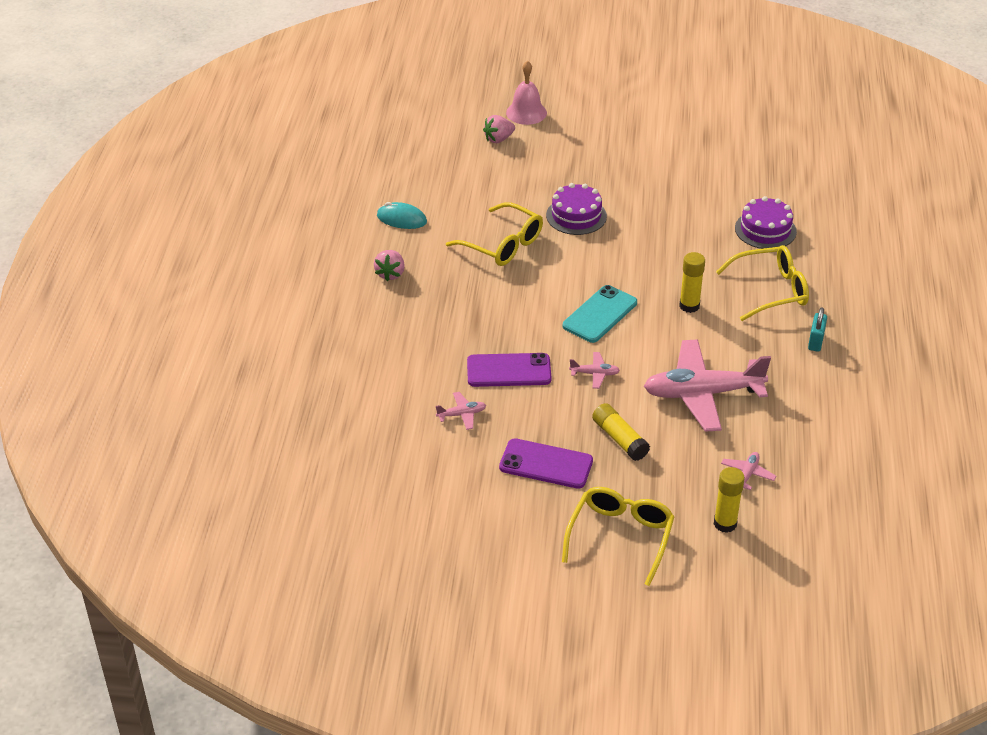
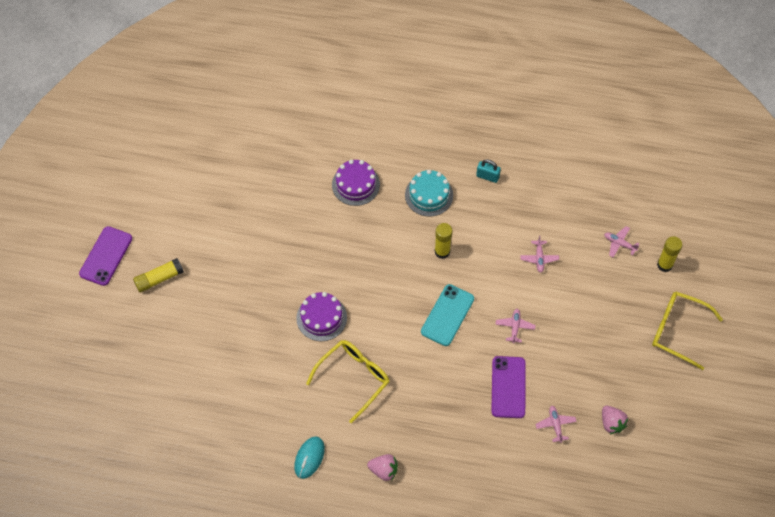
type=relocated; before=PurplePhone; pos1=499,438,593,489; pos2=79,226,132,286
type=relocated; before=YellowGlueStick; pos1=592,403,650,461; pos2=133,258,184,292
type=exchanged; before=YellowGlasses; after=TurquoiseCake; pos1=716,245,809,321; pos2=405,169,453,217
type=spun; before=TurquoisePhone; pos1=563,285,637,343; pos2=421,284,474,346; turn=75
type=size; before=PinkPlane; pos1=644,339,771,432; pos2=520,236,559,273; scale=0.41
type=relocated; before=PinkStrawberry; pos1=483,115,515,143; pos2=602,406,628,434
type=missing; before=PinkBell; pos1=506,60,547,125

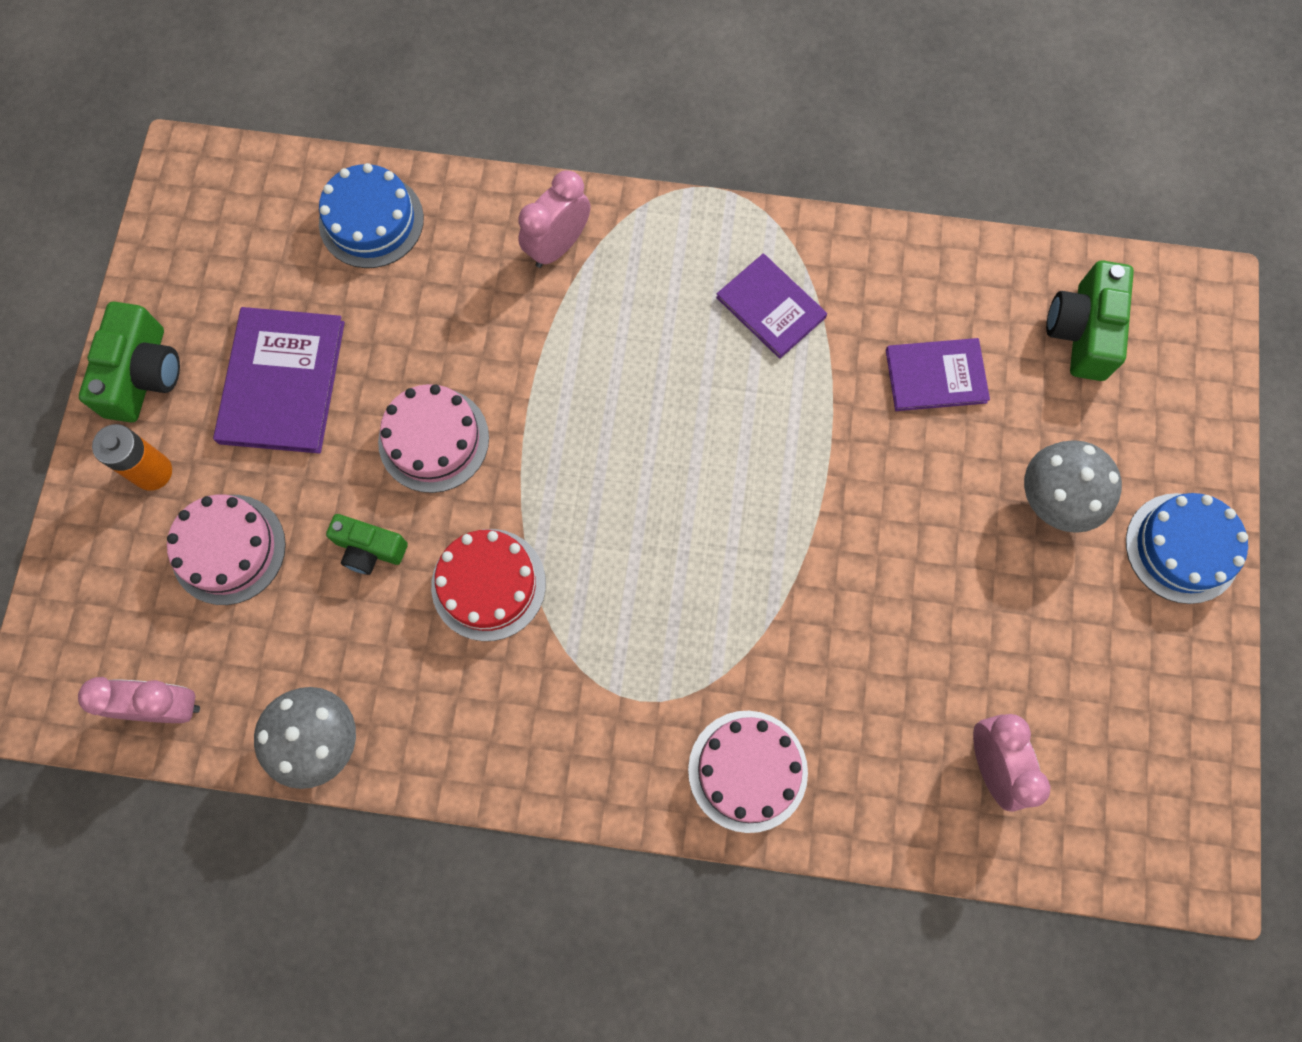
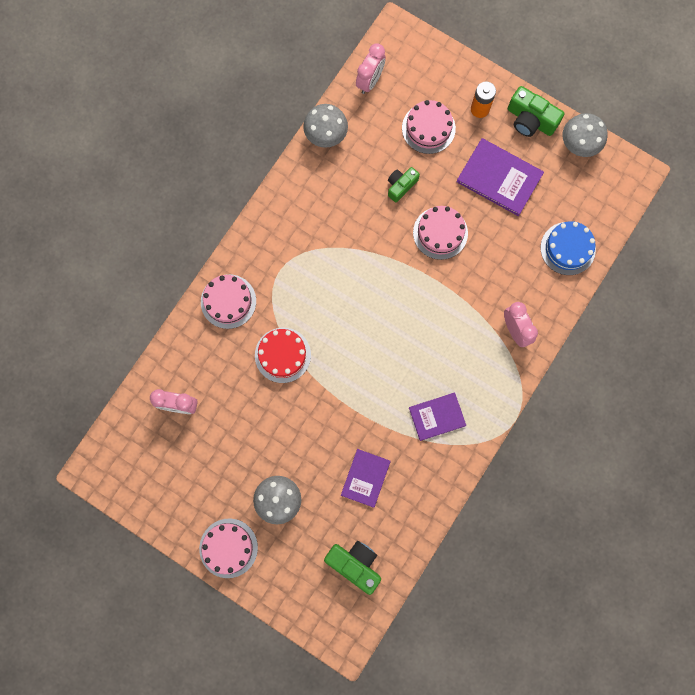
type=colour; before=BlueCake; after=PinkCake; pos1=1126,493,1248,604; pos2=199,518,258,578
type=relocated; before=RedCake; pos1=431,529,546,641; pos2=255,328,311,383
type=appeared; after=GreyMushroom; pos2=562,113,608,157

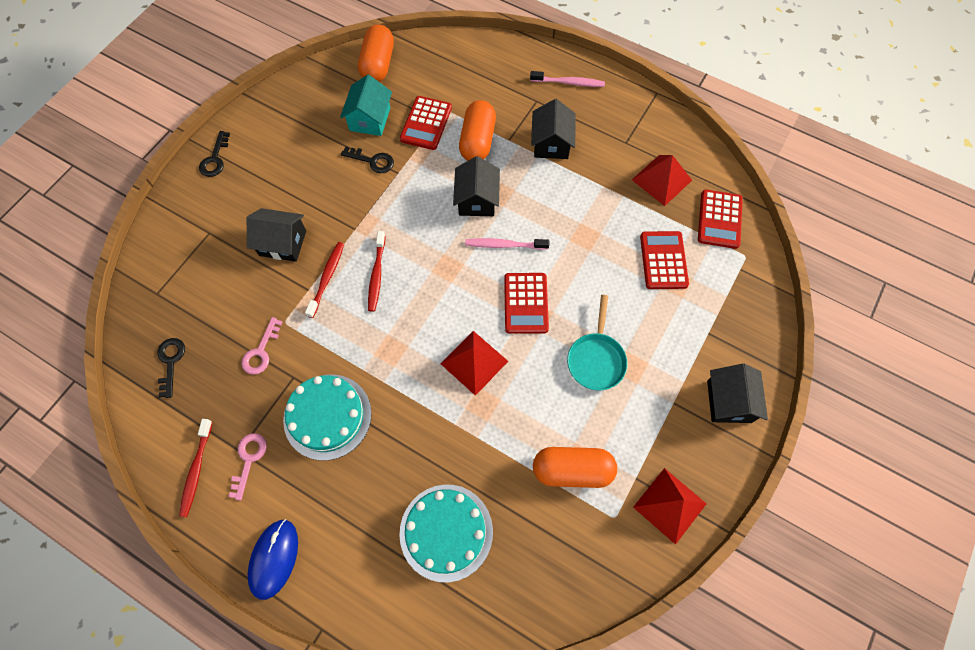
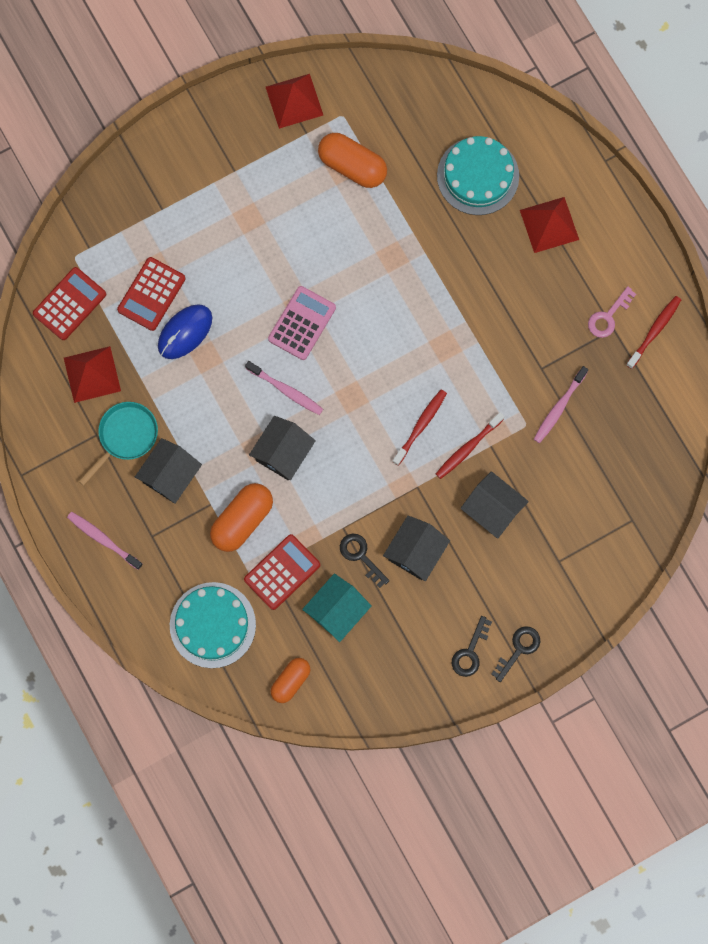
type=relocated; before=TurquoisePan; pos1=567,295,627,391; pos2=79,402,158,486
type=relocated; before=BlueMouse; pos1=248,519,298,600; pos2=158,304,212,359
type=relocated; before=TurquoiseCake; pos1=283,375,372,461; pos2=170,582,256,668
type=colour; before=RedCalculator; after=PinkCalculator; pos1=504,273,549,334; pos2=268,286,336,360
type=size; before=OrangeCapsule; pos1=358,24,394,82; pos2=271,658,311,703; scale=0.64
type=relocated; before=BlackHouse; pos1=707,364,768,423; pos2=383,515,450,581
type=relocated; before=BlackKey; pos1=157,338,185,398; pos2=452,616,492,677
type=relocated; before=RedPyramid; pos1=440,331,508,396; pos2=520,197,579,253
type=exchanged; before=PinkKey; after=PinkToothbrush; pos1=241,317,283,375; pos2=534,366,588,443

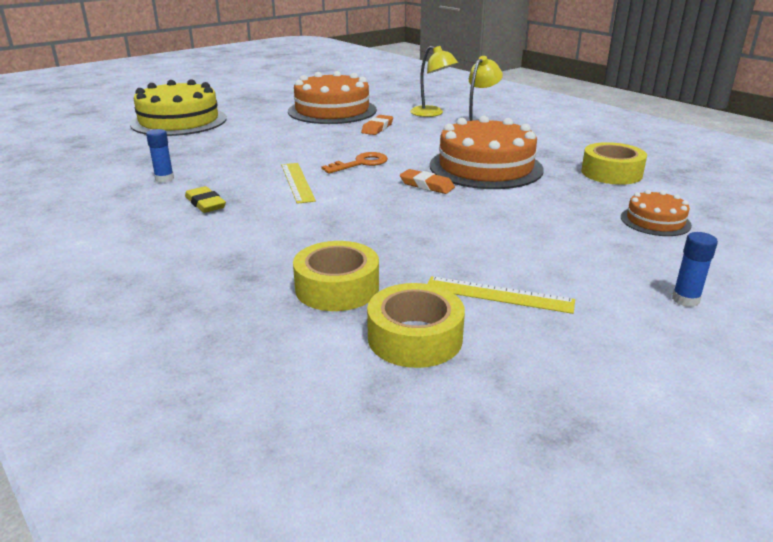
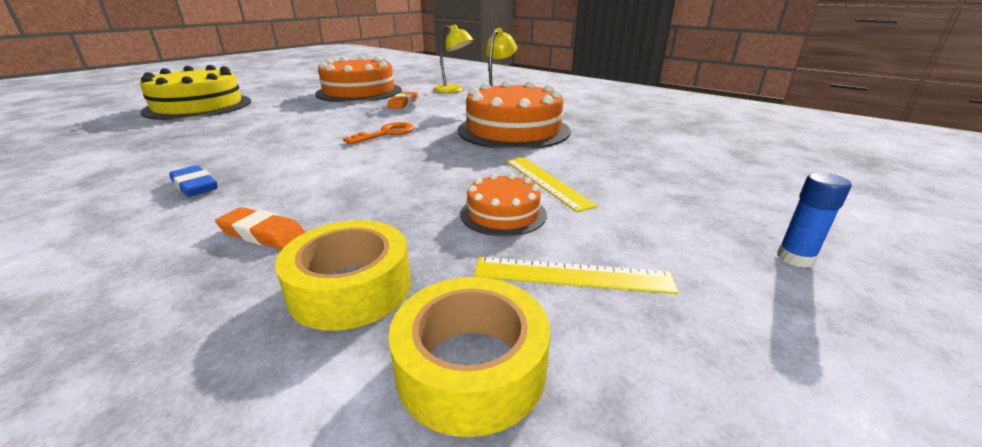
type=colour; before=YellowEraser; after=BlueEraser; pos1=185,186,226,213; pos2=169,165,217,197
type=relocated; before=OrangeEraser; pos1=400,169,455,194; pos2=215,207,306,249
type=relocated; before=OrangeCake; pos1=621,190,692,236; pos2=460,173,547,237
type=relocated; before=YellowRuler; pos1=281,163,316,204; pos2=506,157,598,212
type=missing; before=BlueGlueStick; pos1=146,129,174,182
type=missing; before=YellowTape; pos1=581,142,647,185

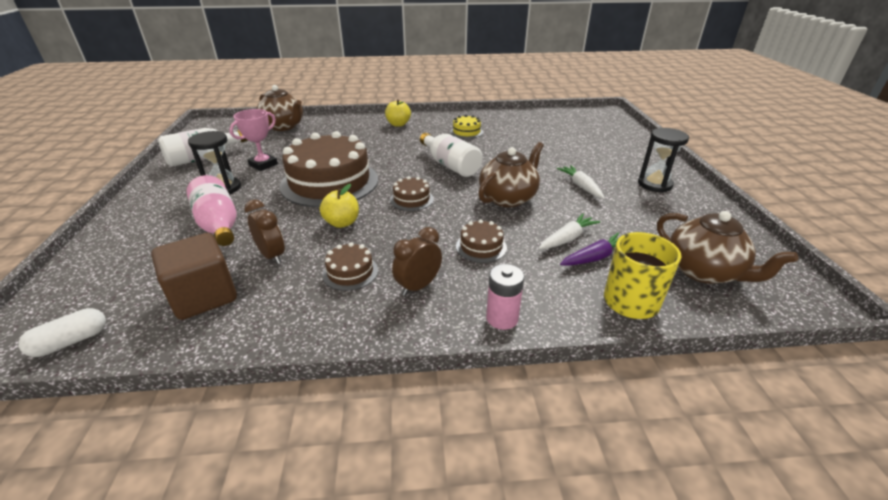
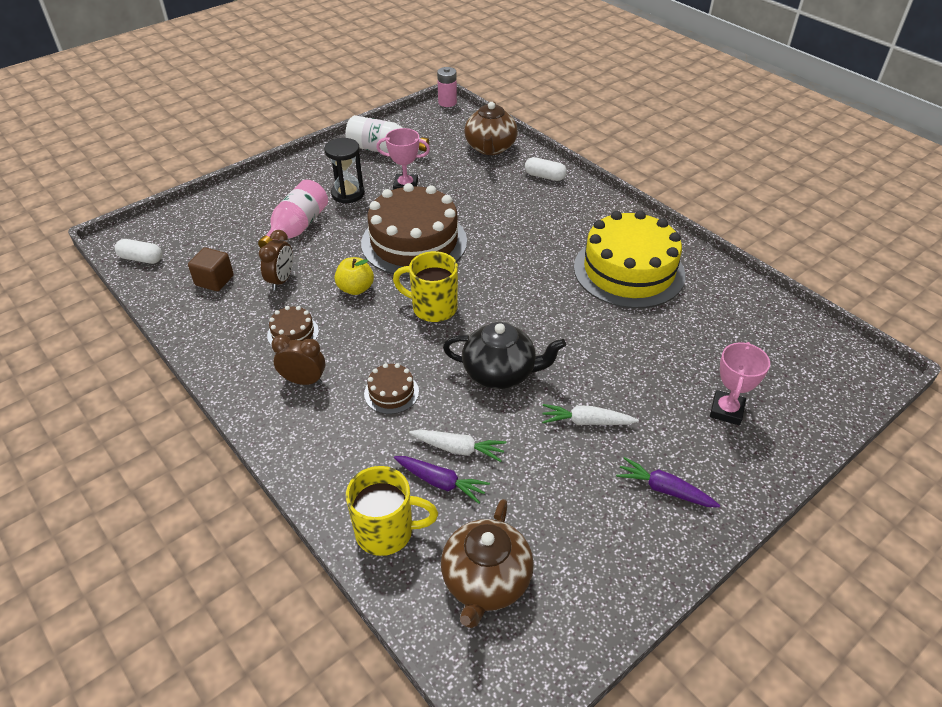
type=size; before=BrownCube; pos1=151,233,237,320; pos2=188,247,234,291; scale=0.66
type=exchanged; before=BrownCake; after=YellowMug; pos1=390,176,434,211; pos2=393,251,458,322
type=relocated; before=PinkBattery; pos1=486,264,524,330; pos2=437,67,457,107
type=colour; before=BrownTeapot; after=BlackTeapot; pos1=478,142,544,207; pos2=443,322,566,389
type=appeared; after=WhiteCapsule; pos2=525,157,567,181
type=spun; before=WhiteCarrot; pos1=557,165,605,199; pos2=542,404,639,425; turn=-120
type=size; before=YellowCake; pos1=450,115,483,139; pos2=574,210,685,309; scale=2.35
type=exchanged; before=BlackHourglass; after=PurpleCarrot; pos1=638,128,689,192; pos2=616,457,720,508
type=appeared; after=PinkTrophy; pos2=710,342,770,425
type=missing; before=YellowApple; pos1=385,99,411,127
type=missing; before=WhiteBottle; pos1=420,133,482,177

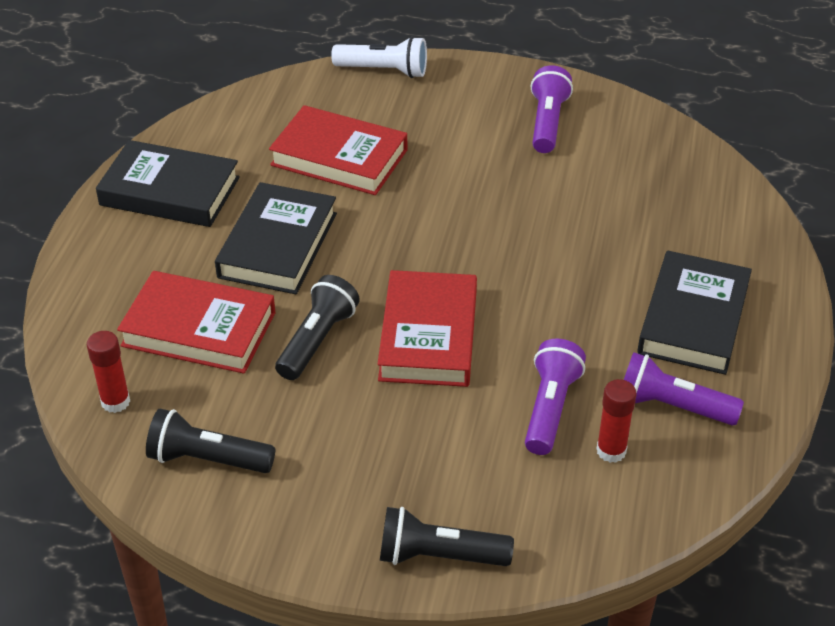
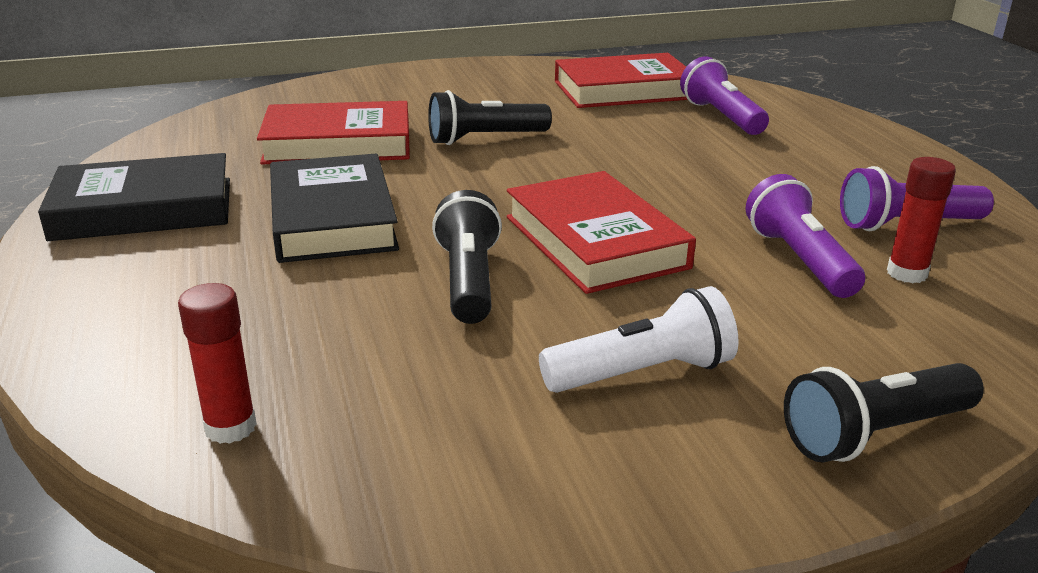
type=relocated; before=BlackFlashlight; pos1=146,409,275,473; pos2=428,90,552,145
type=relocated; before=WhiteFlashlight; pos1=331,36,427,78; pos2=539,286,739,393
type=relocated; before=RedBook; pos1=117,271,276,374; pos2=555,53,688,108
type=relocated; before=PurpleFlashlight; pos1=531,65,573,153; pos2=680,56,769,135
type=missing; before=BlackBook; pos1=637,251,752,375

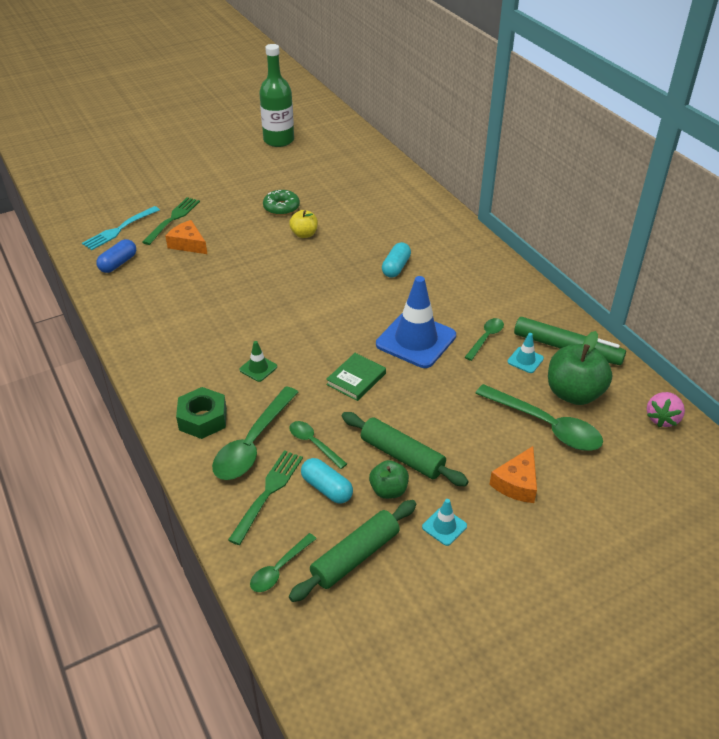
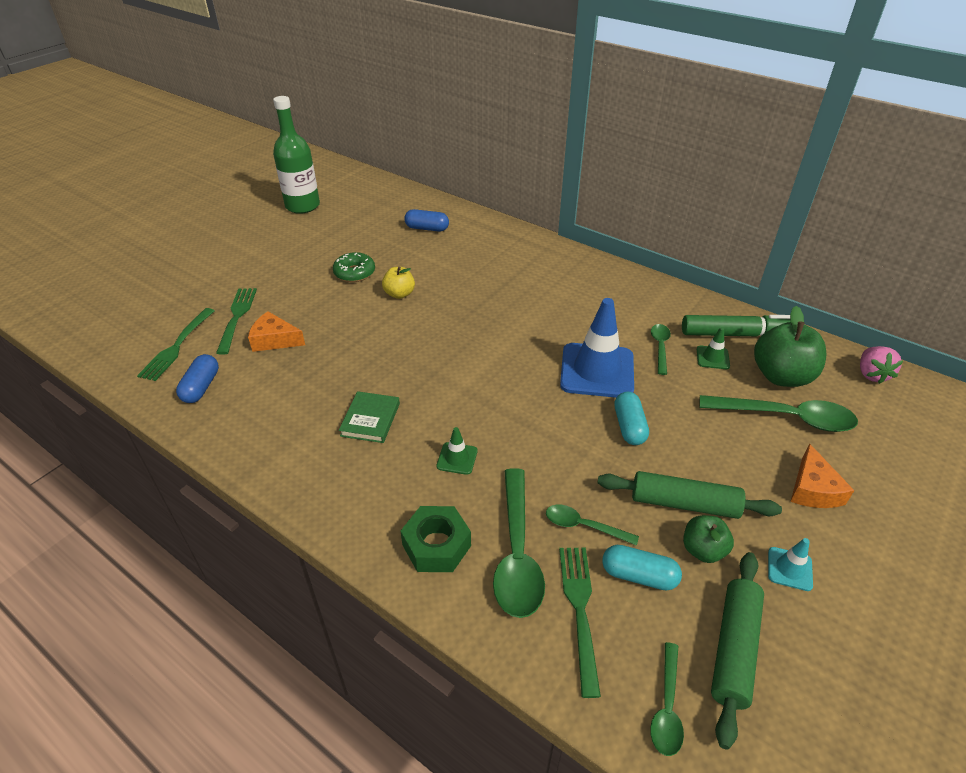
type=colour; before=TurquoiseFork; after=GreenFork; pos1=82,206,160,250; pos2=137,308,215,381
type=relocated; before=GreenBook; pos1=326,353,386,401; pos2=339,391,400,443
type=appeared; after=BlueCapsule; pos2=404,209,449,232
type=relocated; before=TurquoiseCapsule; pos1=382,242,411,278; pos2=614,392,649,445
type=colour; before=TurquoiseTrafficCone; after=GreenTrafficCone; pos1=507,333,544,373; pos2=697,327,730,369

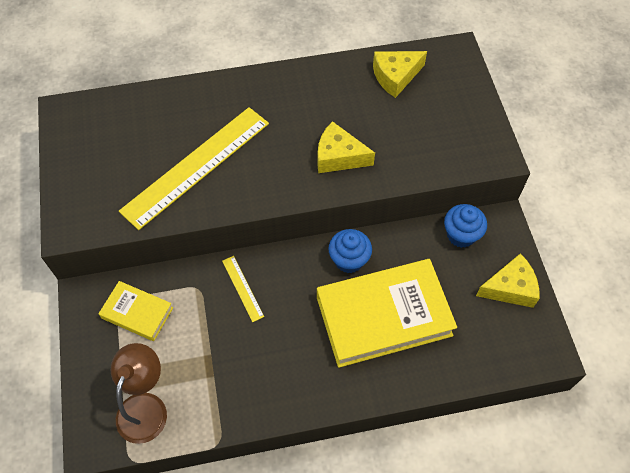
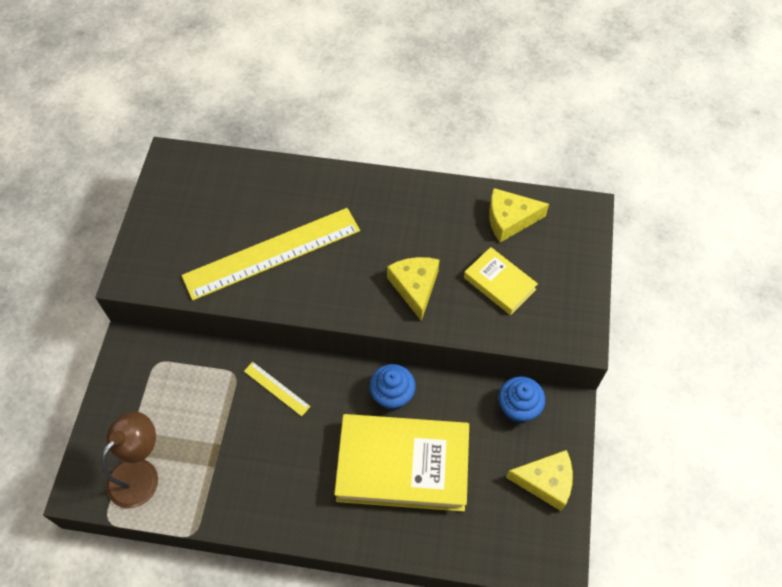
type=spun; before=YellowRuler; pos1=222,256,264,322; pos2=244,362,311,416; turn=-45
type=spun; before=YellowCheese; pos1=318,121,375,173; pos2=387,257,439,321; turn=45
type=relocated; before=YellowBook; pos1=99,281,173,341; pos2=464,247,538,315

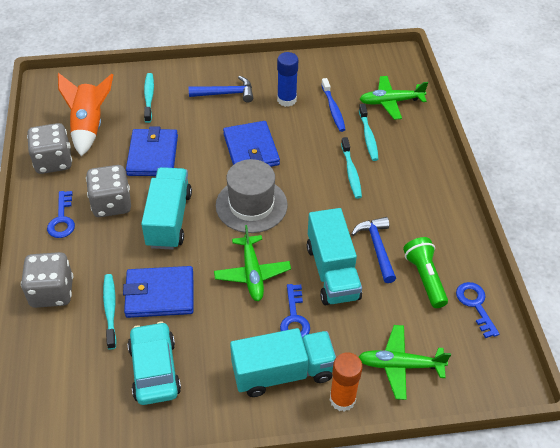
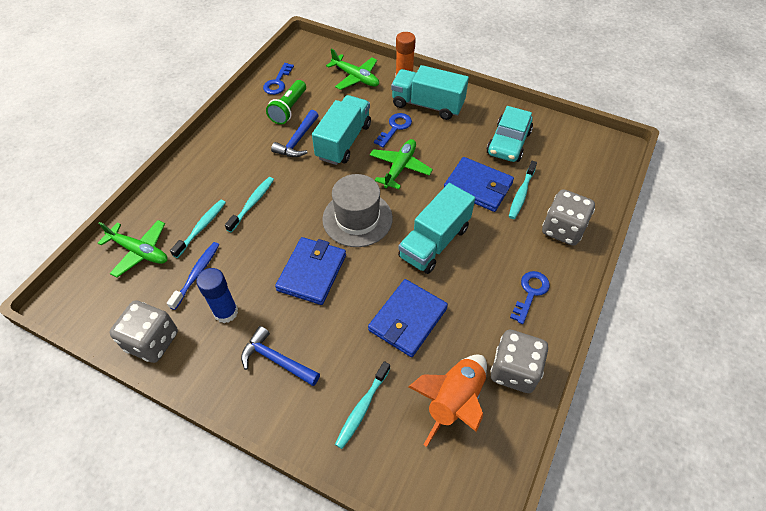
type=relocated; before=GreyDice; pos1=86,165,131,217; pos2=110,300,178,363

